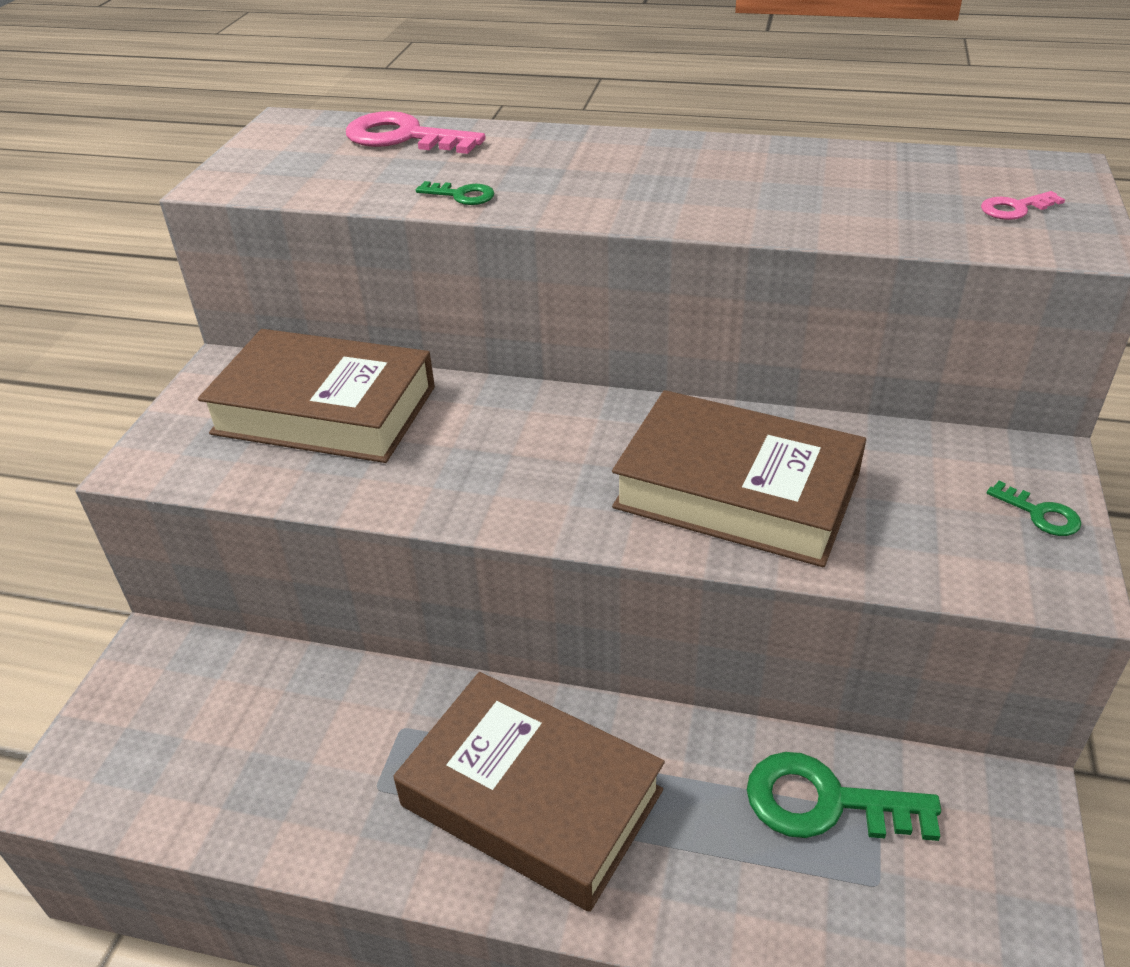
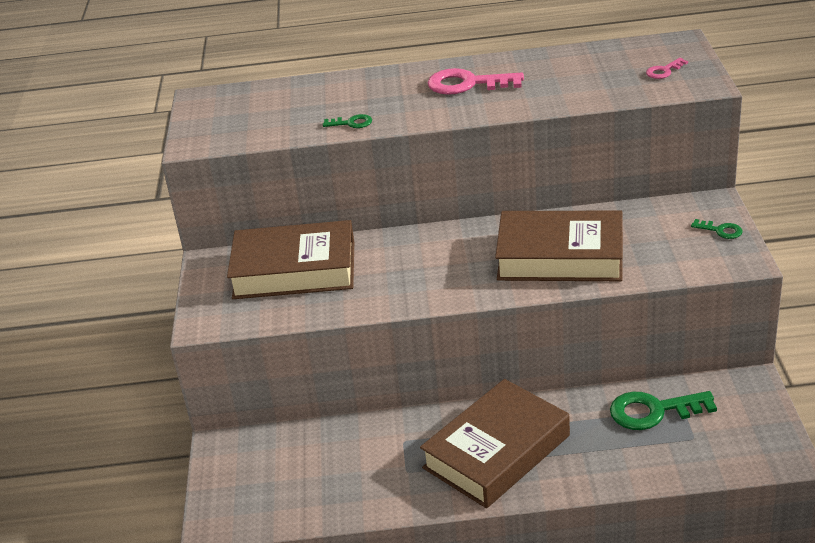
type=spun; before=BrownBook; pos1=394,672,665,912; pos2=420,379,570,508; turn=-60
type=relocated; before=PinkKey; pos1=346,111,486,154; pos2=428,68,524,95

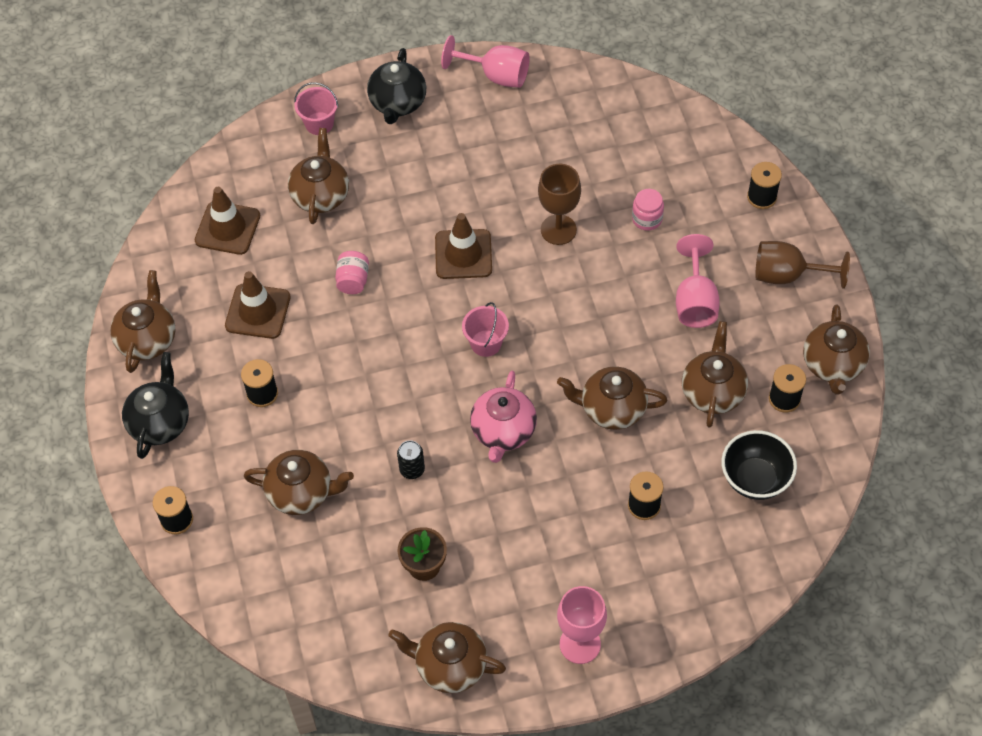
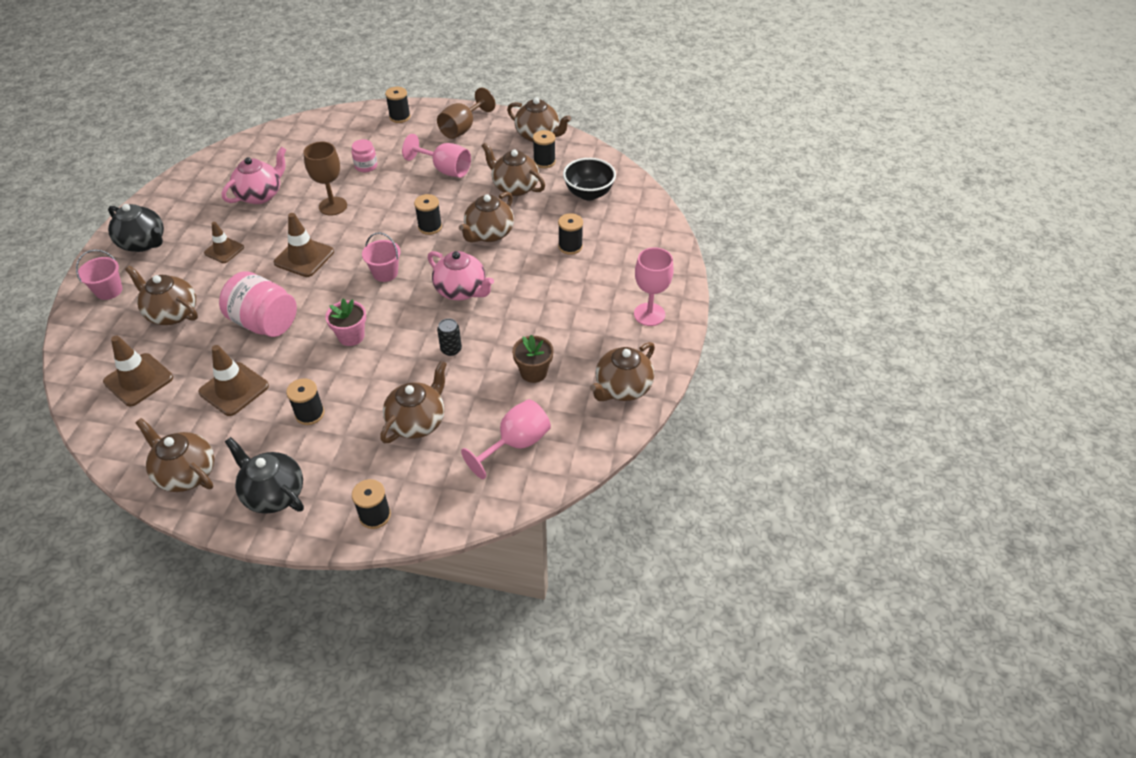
type=appeared; after=BrownTrafficCone; pos2=204,222,244,263
type=size; before=PinkJar; pos1=335,251,369,294; pos2=219,271,297,337; scale=1.91
type=appeared; after=PinkTeapot; pos2=222,147,286,204
type=appeared; after=PinkFlowerPot; pos2=325,299,366,346
type=appeared; after=BlackSpool; pos2=414,194,442,235
type=relocated; before=PinkGoblet; pos1=441,35,530,88; pos2=461,399,551,479

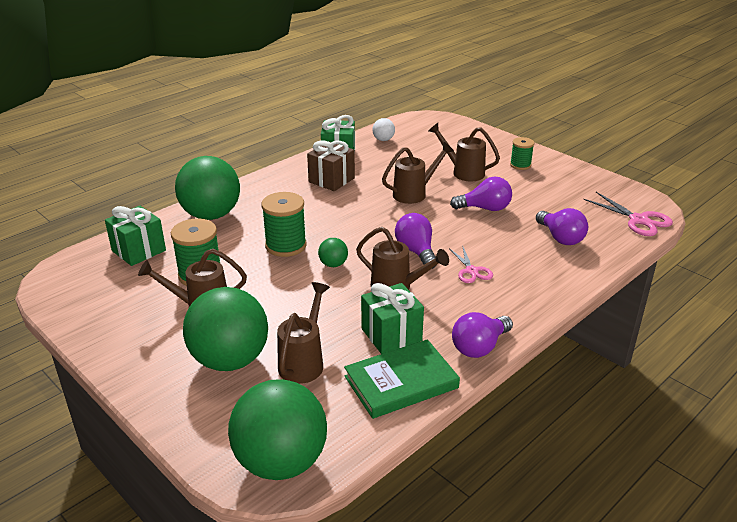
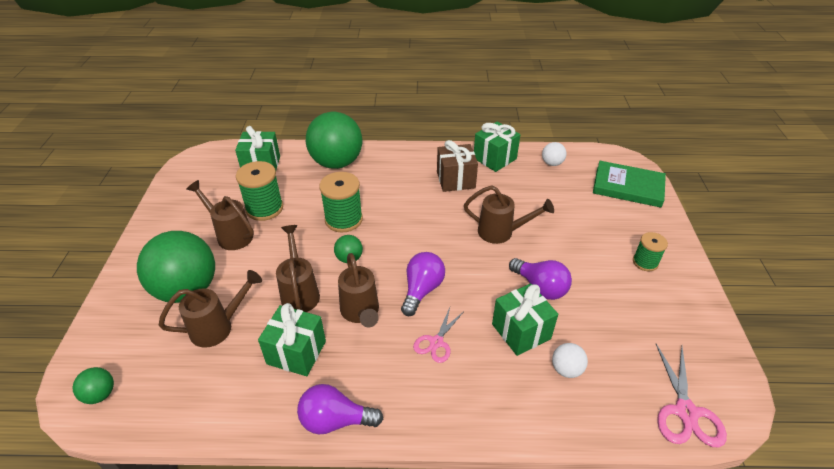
type=size; before=GreenBall; pos1=228,379,327,480; pos2=73,367,114,404; scale=0.43
type=relocated; before=BrownWateringCan; pos1=428,123,500,181; pos2=276,225,320,312
type=appeared; after=GreenGift; pos2=492,284,558,356
type=exchanged; before=PurpleLightBulb; after=WhiteBall; pos1=536,208,588,245; pos2=552,343,588,378
type=relocated; before=GreenBook; pos1=344,339,460,419; pos2=593,161,666,208

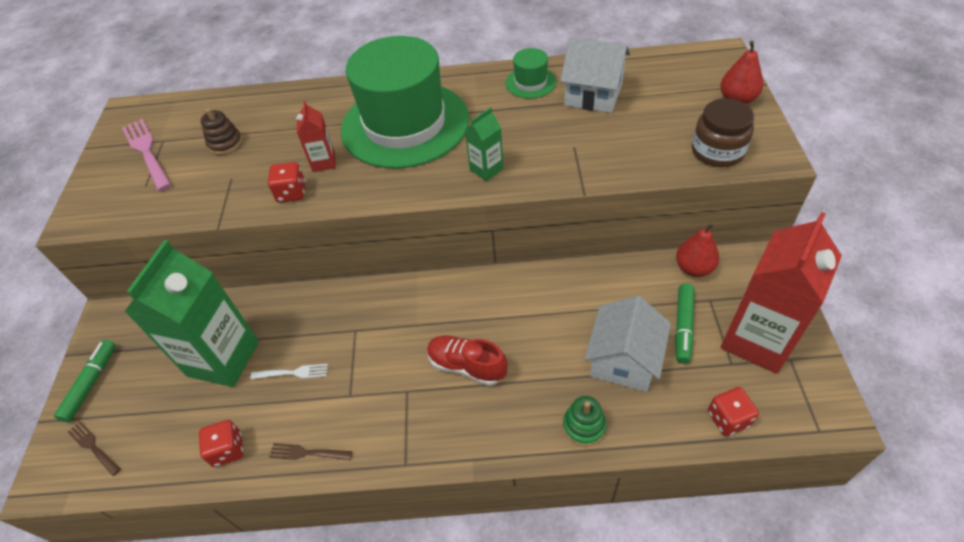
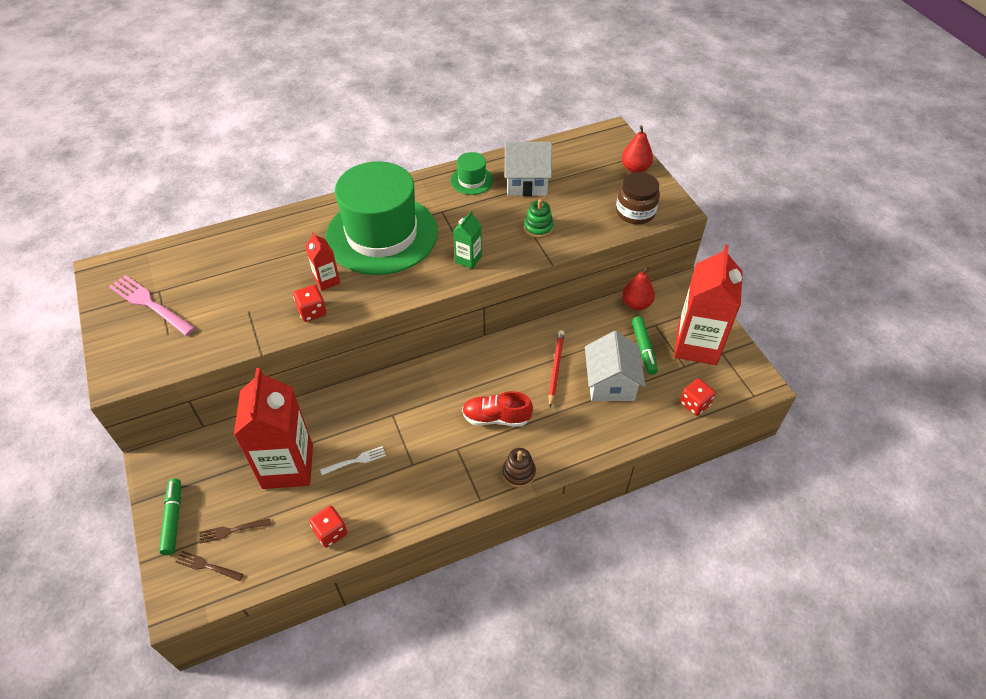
type=relocated; before=BrownFork; pos1=269,443,352,460; pos2=199,518,271,543
type=colour; before=GreenCarton; after=RedCarton; pos1=125,240,259,387; pos2=234,368,313,489
type=relocated; before=BrownStackingToy; pos1=201,108,242,155; pos2=502,448,536,488
type=relocated; before=GreenStackingToy; pos1=563,396,607,446; pos2=524,199,554,238
type=appeared; after=RedPencil; pos2=548,330,565,408

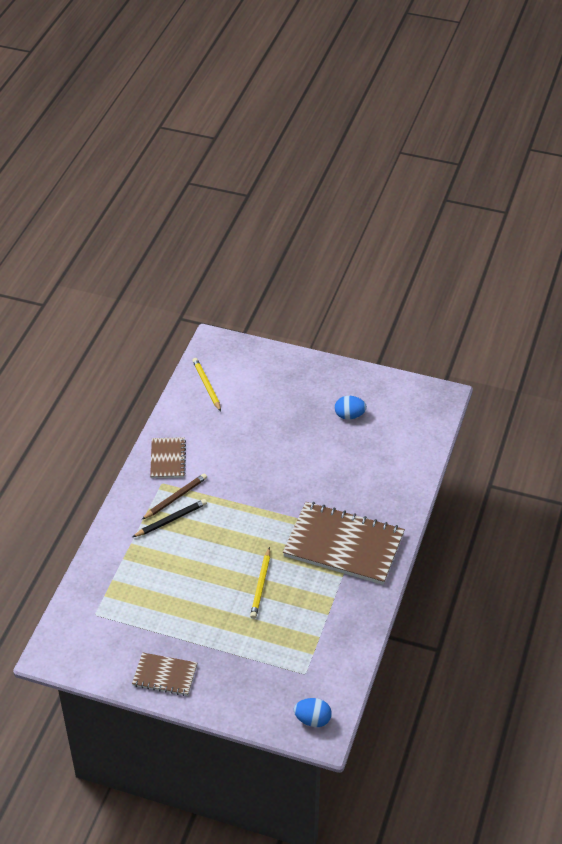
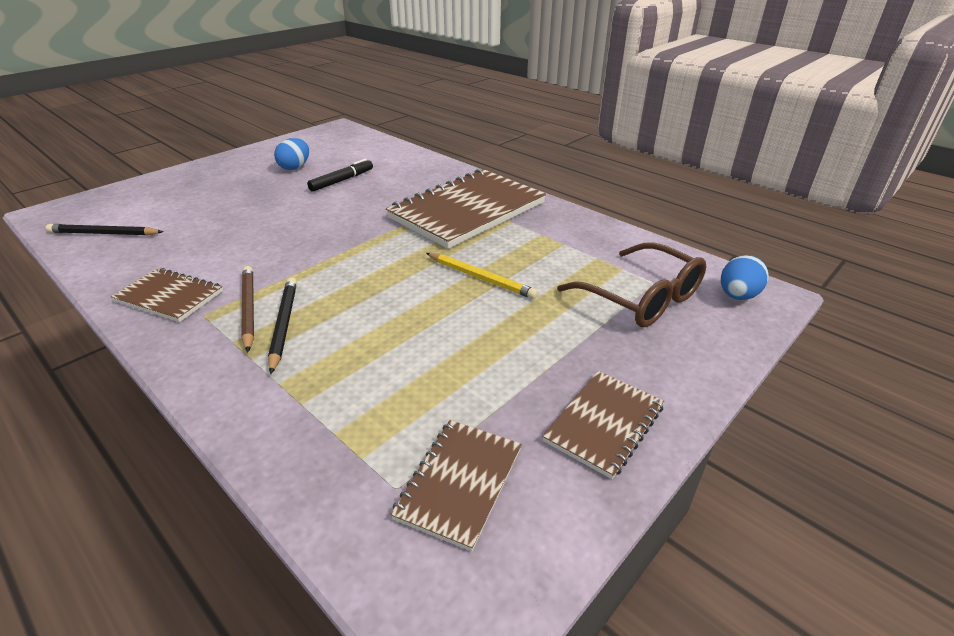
type=colour; before=YellowPencil; after=BlackPencil; pos1=192,358,221,412; pos2=46,224,164,236
type=appeared; after=BlackMarker; pos2=307,159,373,192
type=appeared; after=BrownNotebook; pos2=390,420,522,552
type=appeared; after=BrownGlasses; pos2=557,242,706,327

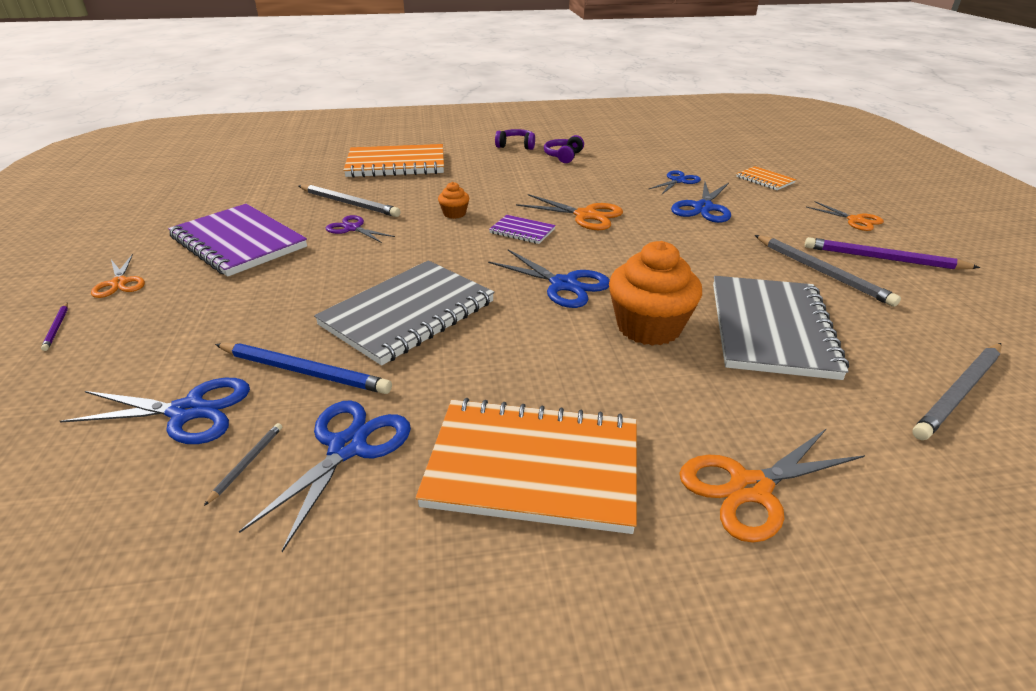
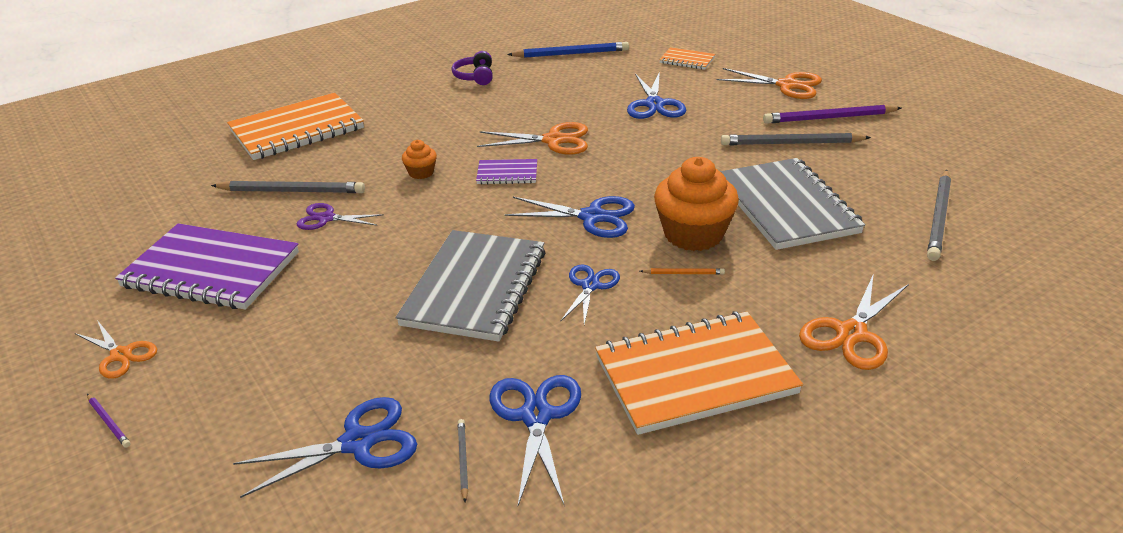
type=relocated; before=BluePencil; pos1=215,343,392,394; pos2=507,42,629,58
type=relocated; before=BlueScissors; pos1=649,170,701,194; pos2=561,265,620,325
type=appeared; after=OrangePencil; pos2=640,268,725,275
type=size; before=OrangeScissors; pos1=807,201,884,231; pos2=716,68,822,99; scale=1.52
type=spun; before=GreyPencil; pos1=755,235,901,307; pos2=721,133,871,145; turn=150
type=missing; before=PurpleHeadphones; pos1=495,129,535,150

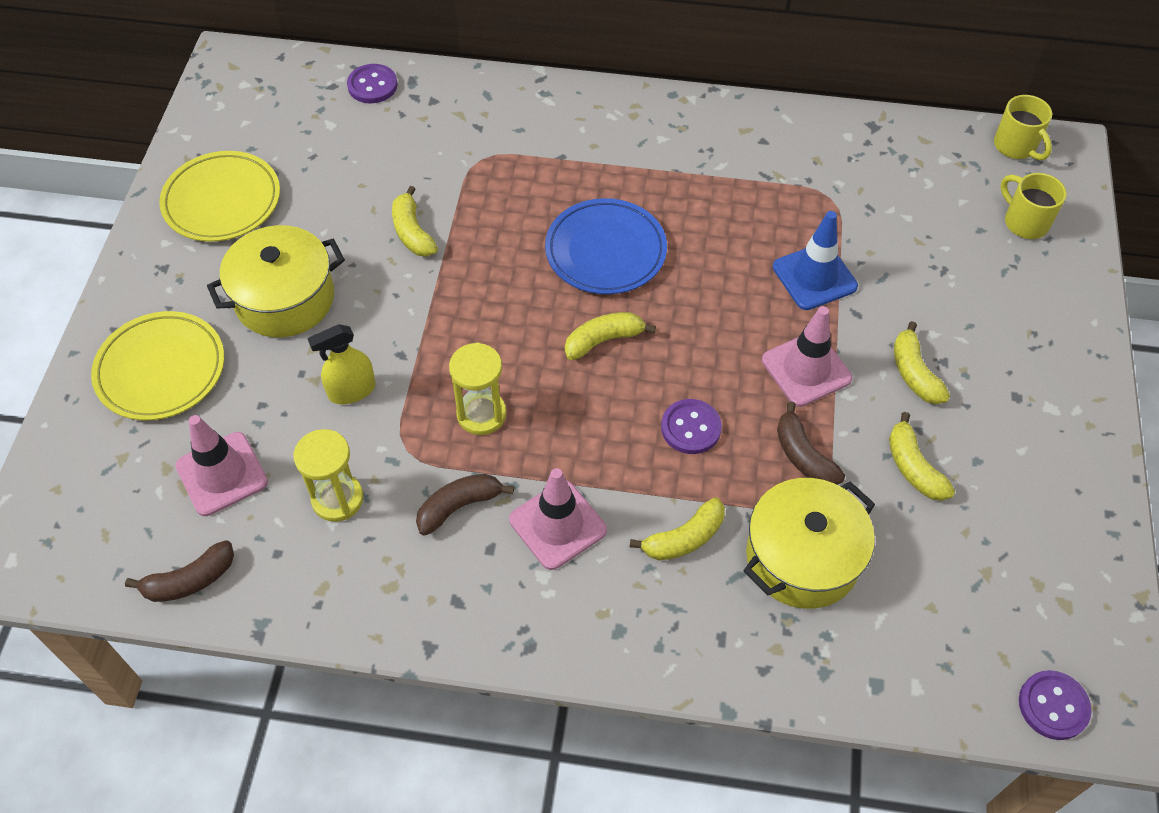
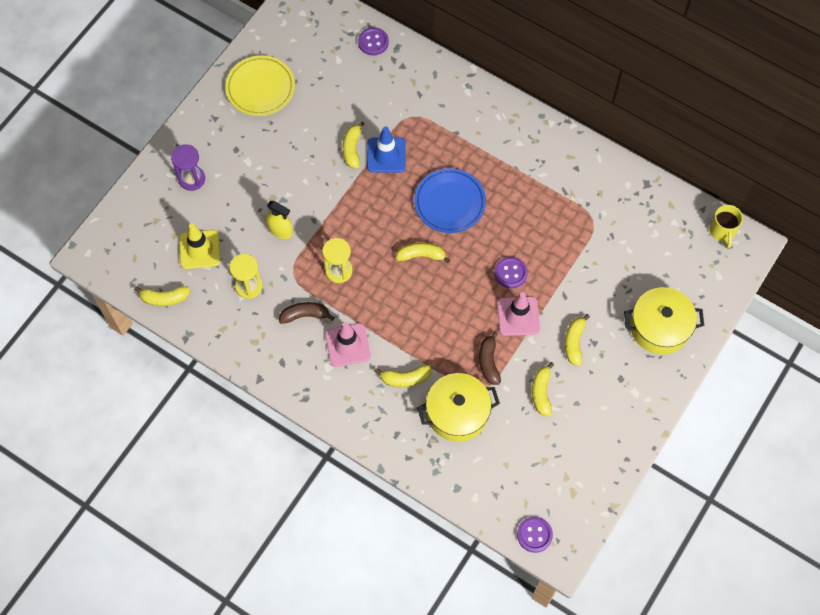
type=colour; before=BrownBanana; after=YellowBanana; pos1=125,540,234,602; pos2=134,286,190,306
type=exchanged; before=YellowPlate; after=PurpleHourglass; pos1=91,311,224,420; pos2=171,144,205,191
type=colour; before=PinkTrafficCone; after=YellowTrafficCone; pos1=175,415,268,516; pos2=179,223,220,269
type=spun; before=YellowSprayBottle; pos1=307,324,376,404; pos2=266,201,293,239; turn=-150
type=relocated; before=BlueTrafficCone; pos1=773,211,858,310; pos2=367,126,406,173
type=relocated; before=PurpleButton; pos1=661,399,722,454; pos2=495,257,528,288
type=relocated; before=YellowPot; pos1=207,225,345,337; pos2=624,287,704,355
type=missing; before=YellowMug; pos1=1001,173,1067,239

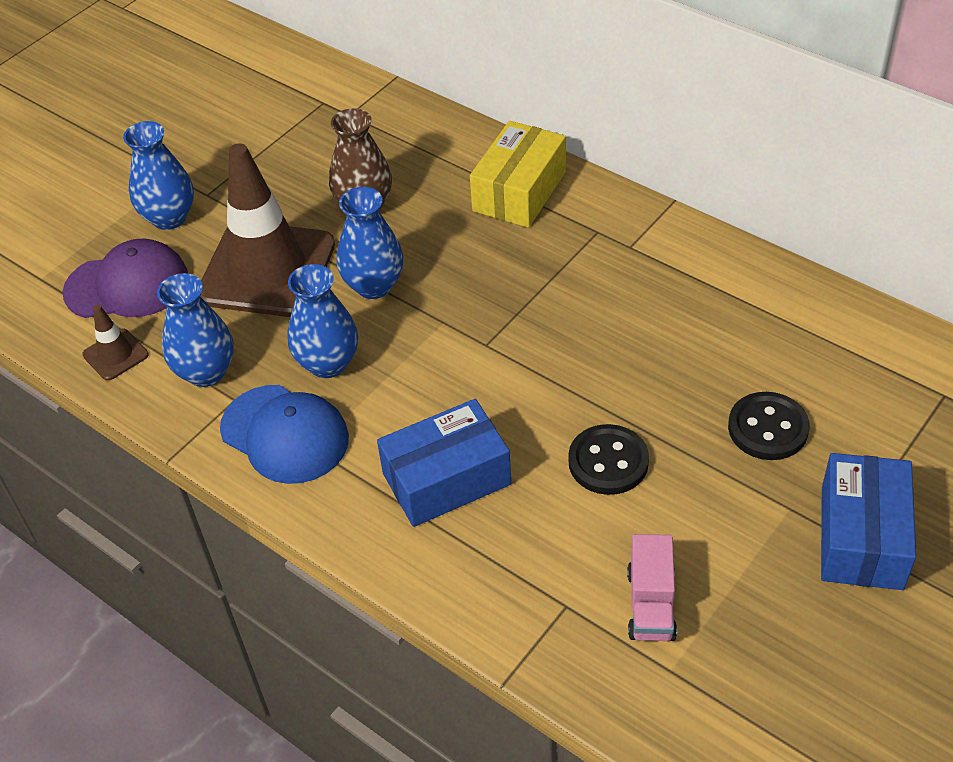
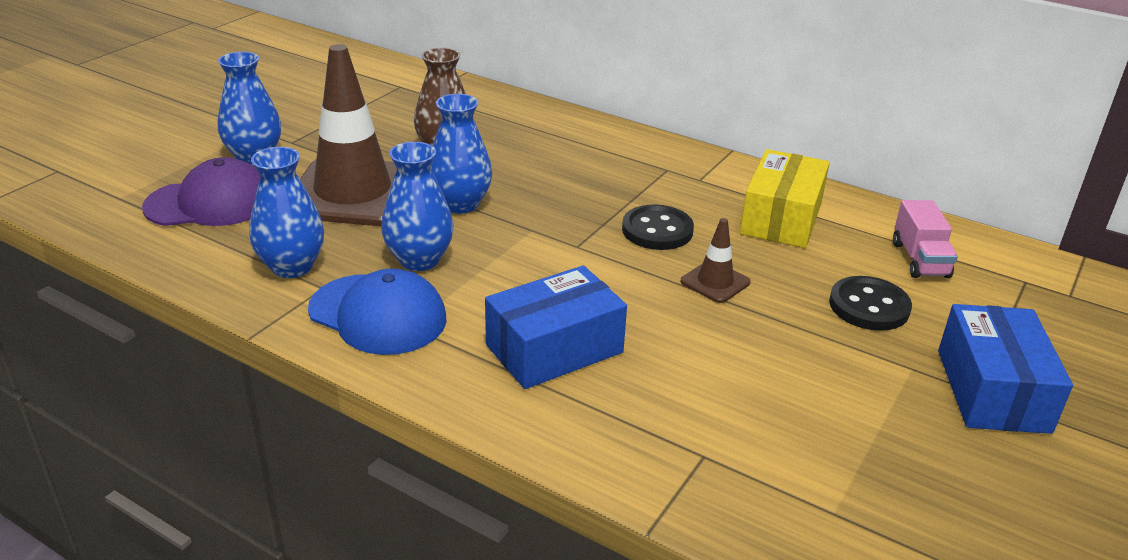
type=relocated; before=BlackButton; pos1=568,424,649,495; pos2=622,204,694,250
type=relocated; before=BrownTrafficCone; pos1=82,305,149,381; pos2=680,218,751,303
type=relocated; before=YellowBox; pos1=470,121,566,228; pos2=740,149,830,248
type=relocated; before=PinkTruck; pos1=627,534,677,641; pos2=893,200,958,278

